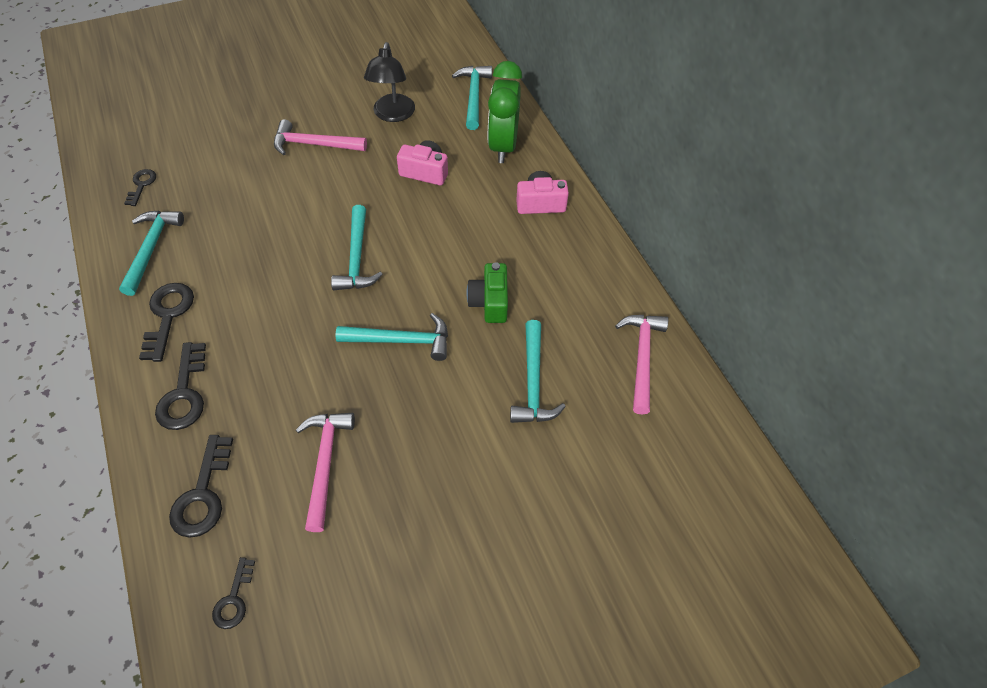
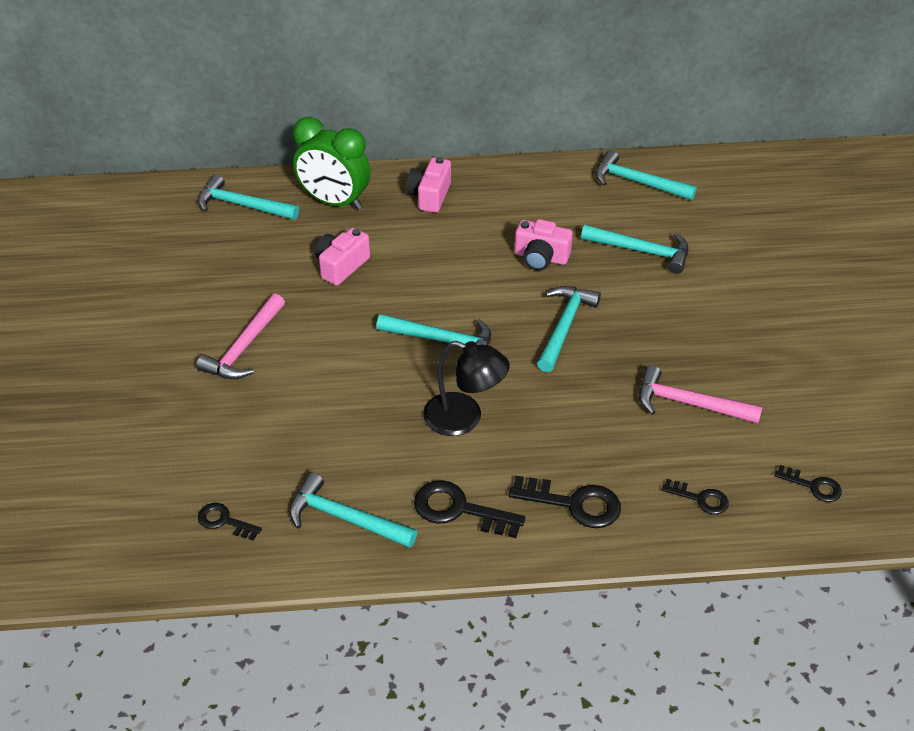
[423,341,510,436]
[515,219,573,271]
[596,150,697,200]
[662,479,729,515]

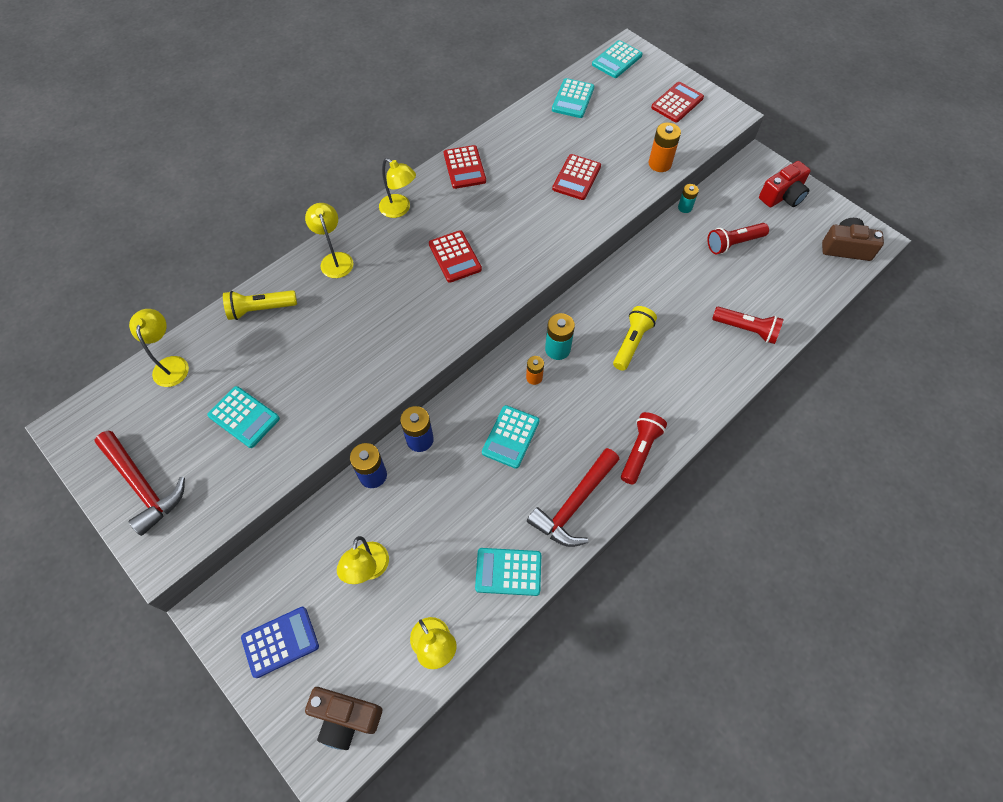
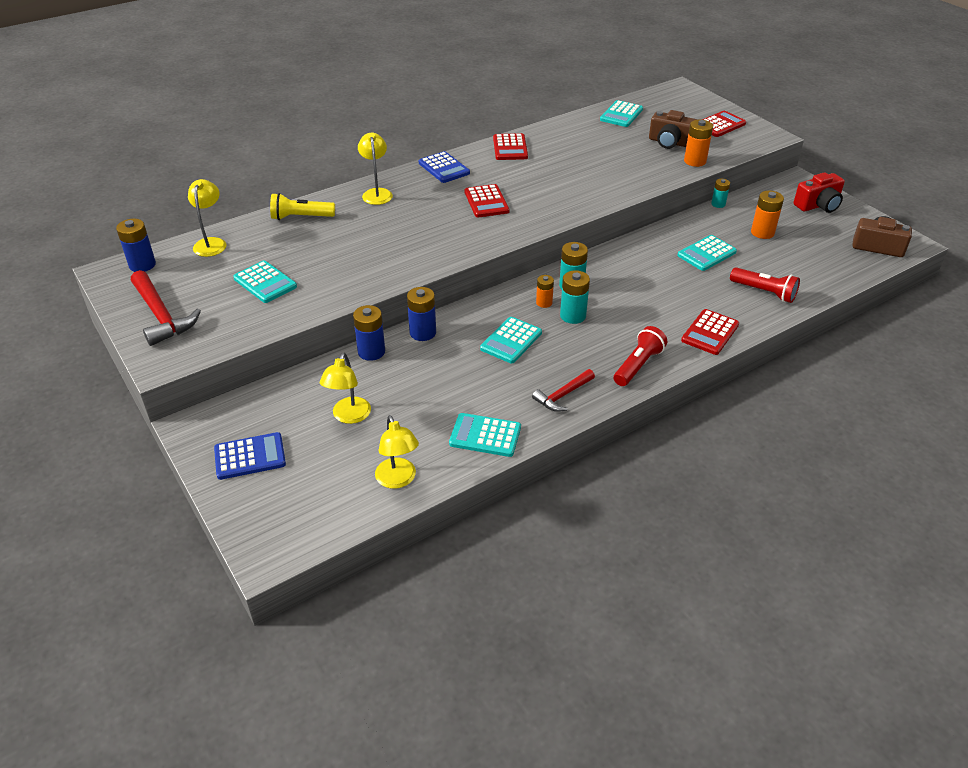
[677,235,737,271]
[681,309,739,355]
[419,151,470,183]
[751,191,784,239]
[613,306,657,371] (first image)
[532,369,595,412]
[649,110,697,149]
[116,219,156,272]
[560,270,590,324]

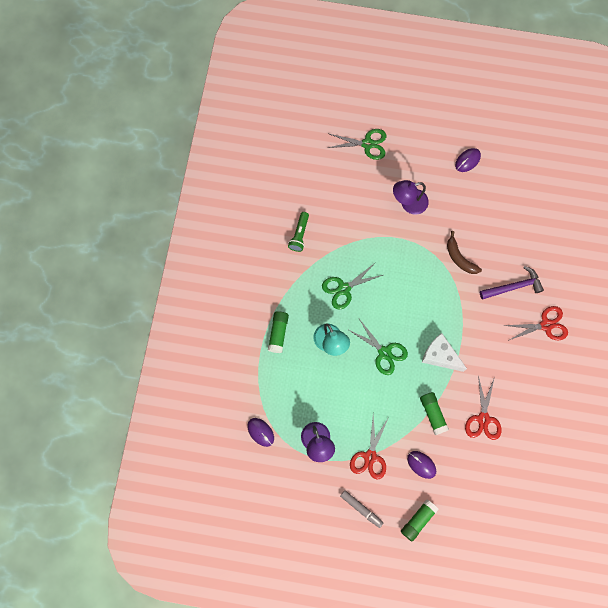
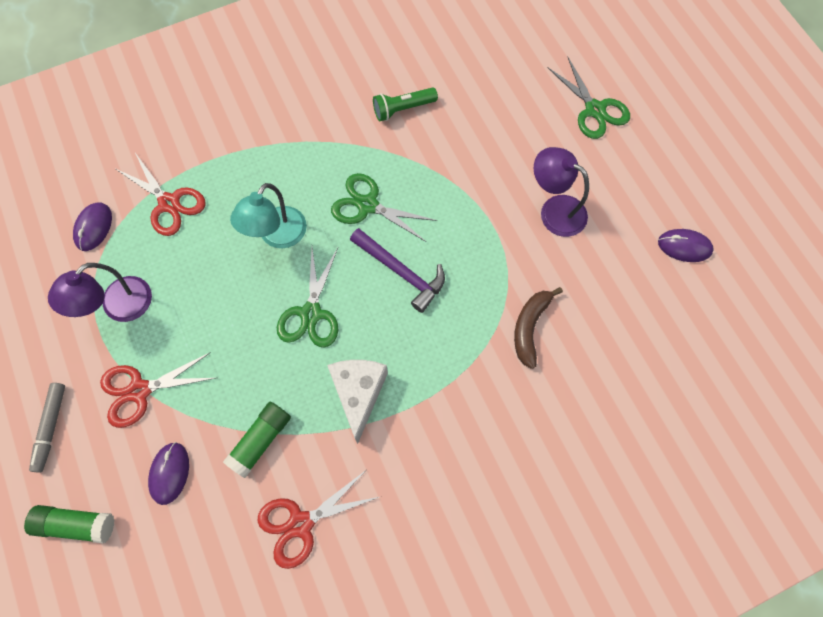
[350,228,445,313]
[116,153,206,236]
[268,311,289,353] (first image)

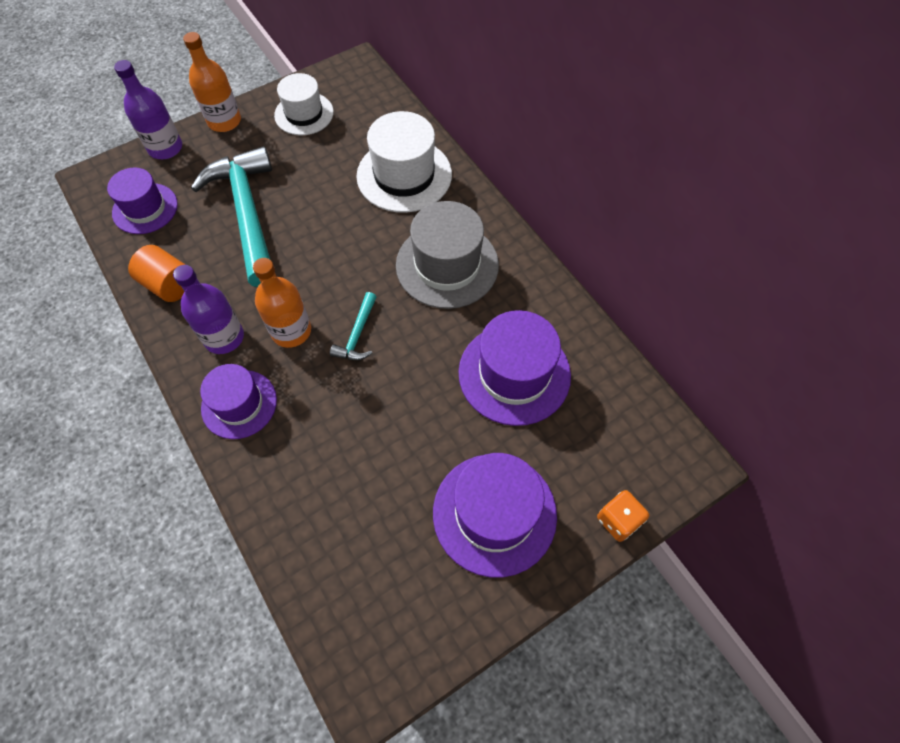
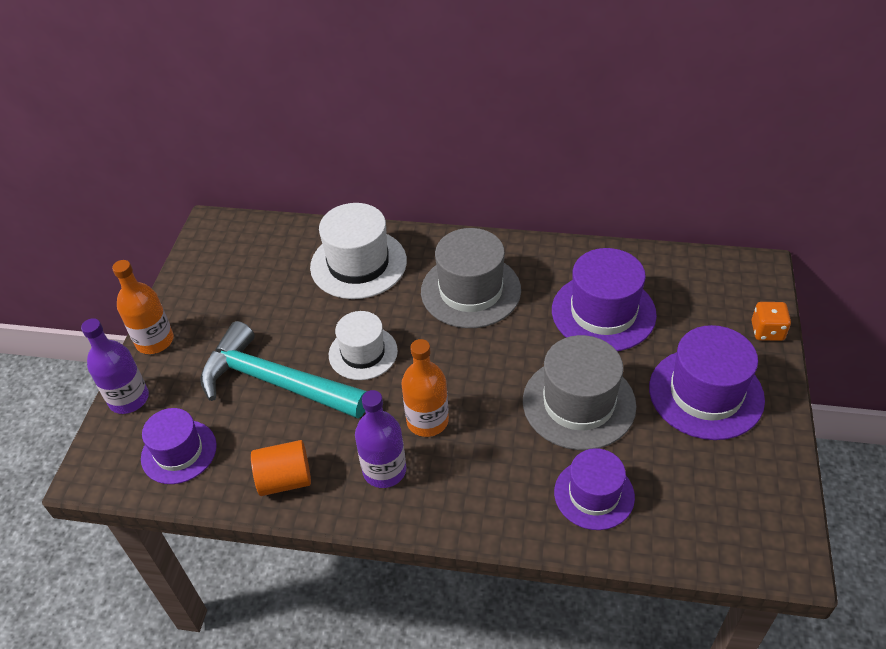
[329,311,398,380]
[330,292,377,360] (first image)
[554,448,635,530]
[523,335,636,450]

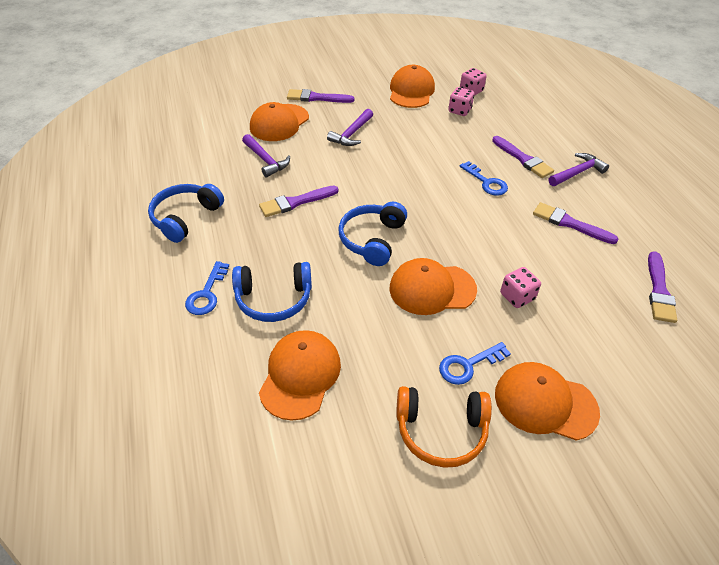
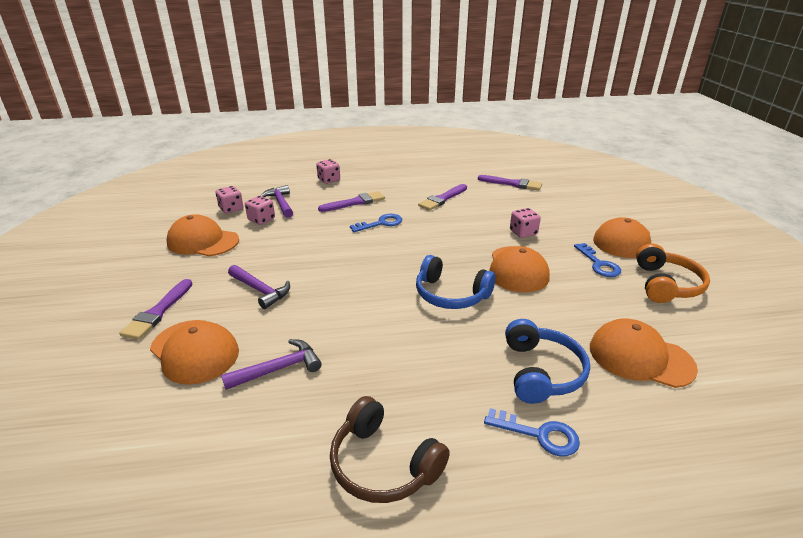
[261,185,293,218]
[330,396,450,503]
[259,185,339,217] (first image)
[316,159,340,184]

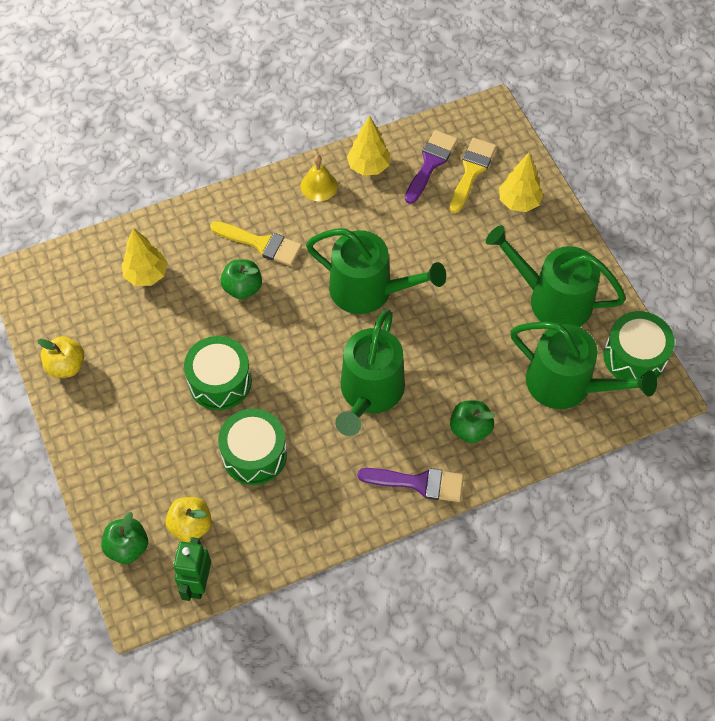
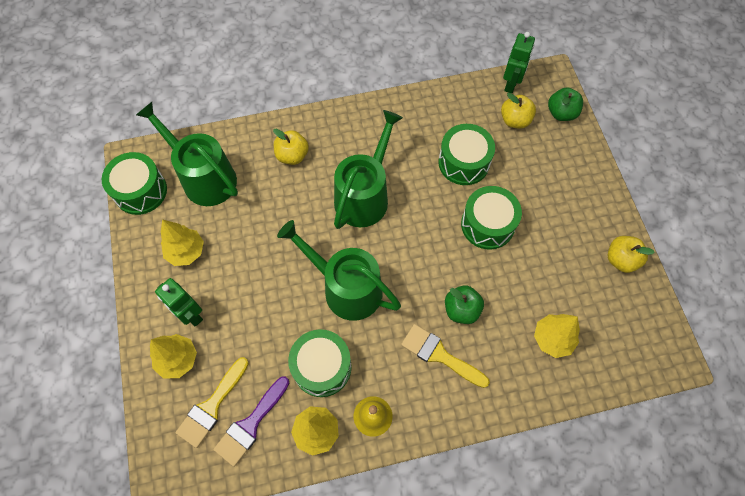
[161,219,204,266]
[273,129,309,165]
[358,468,464,502] (first image)
[155,278,203,326]
[288,329,352,397]

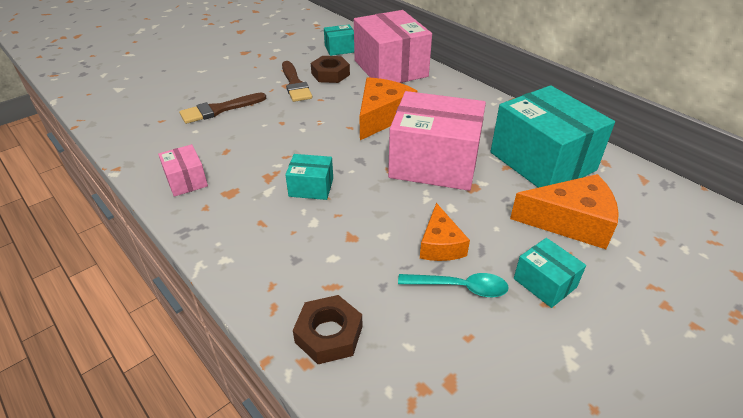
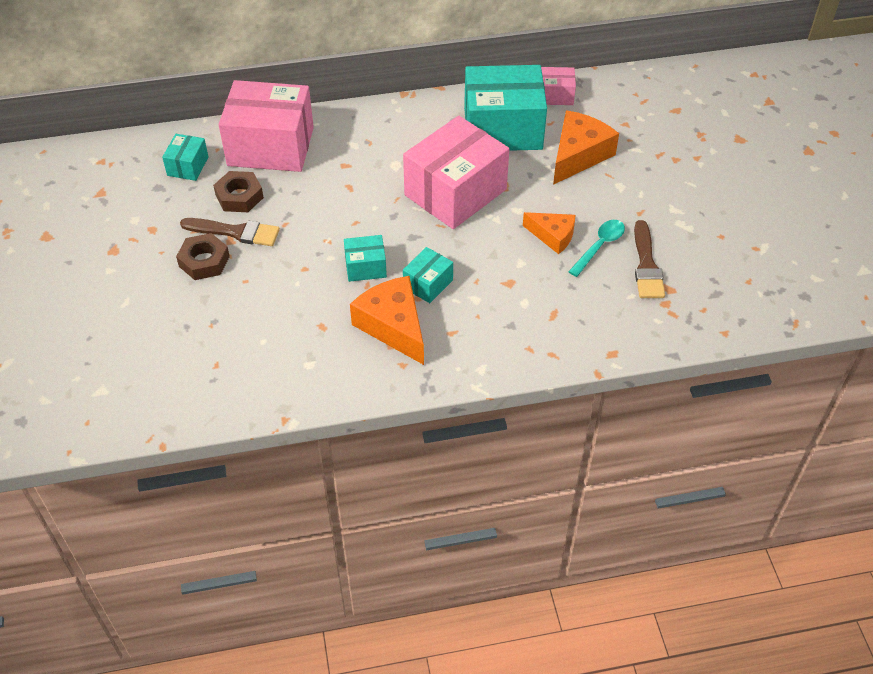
[350,276,424,365]
[634,220,665,298]
[541,67,576,105]
[344,235,387,282]
[176,233,230,280]

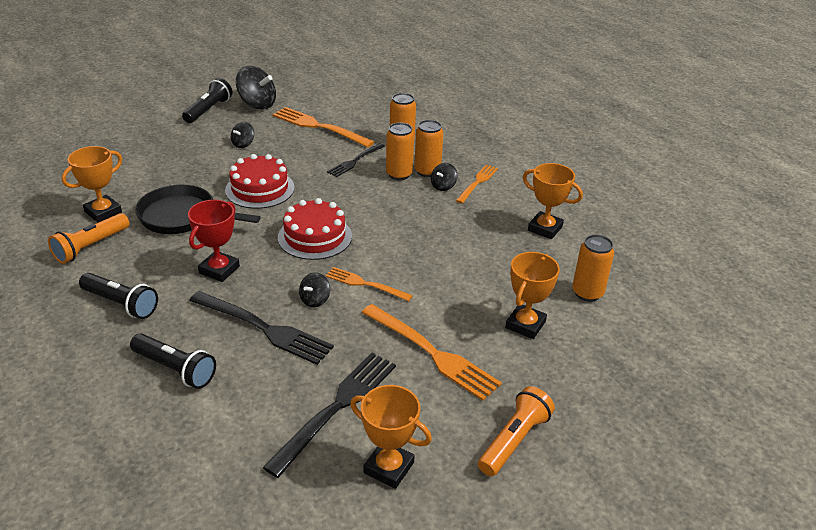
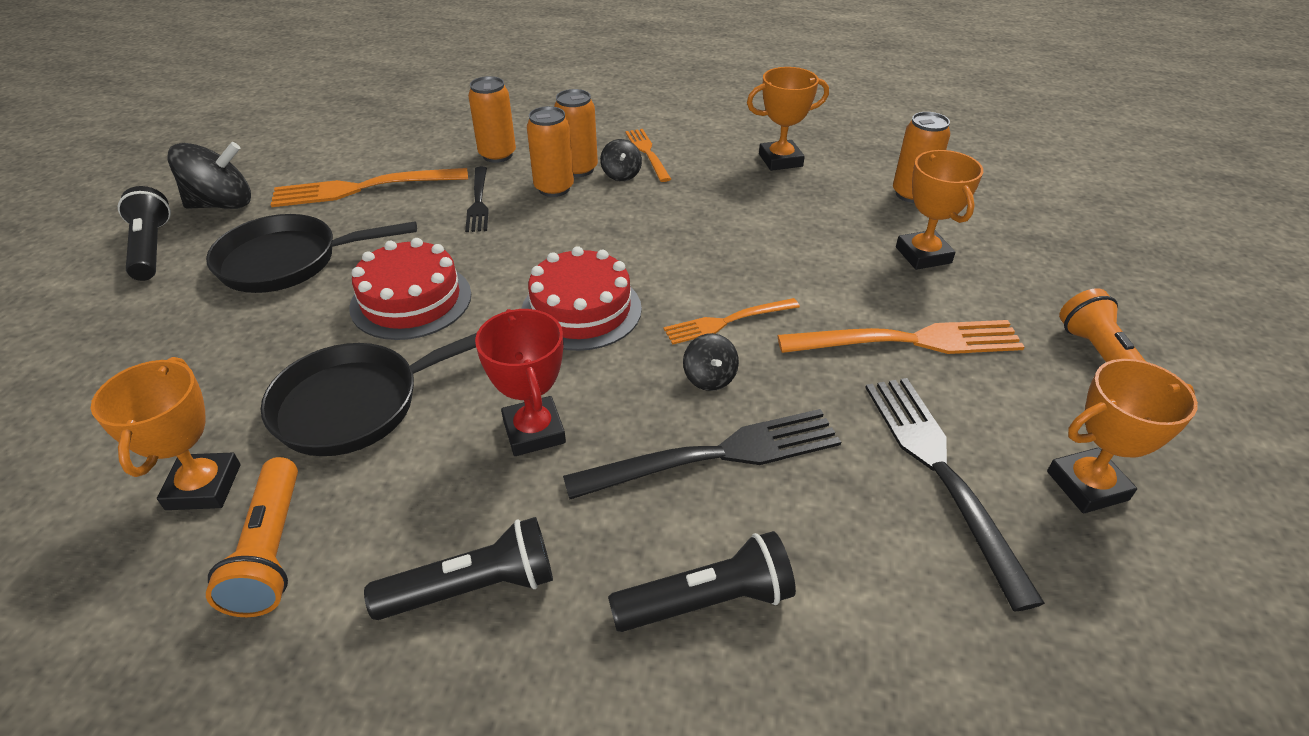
[206,214,417,293]

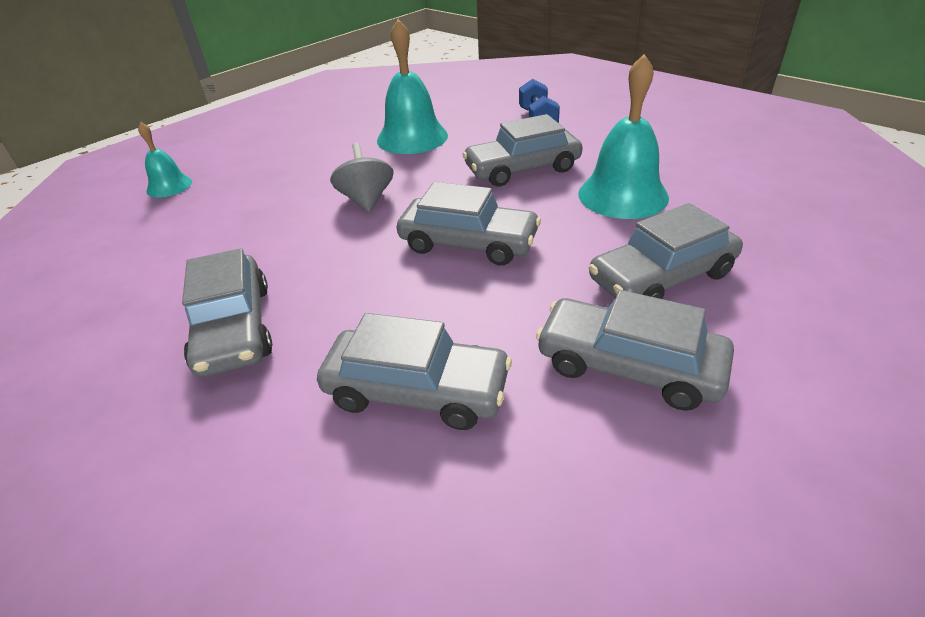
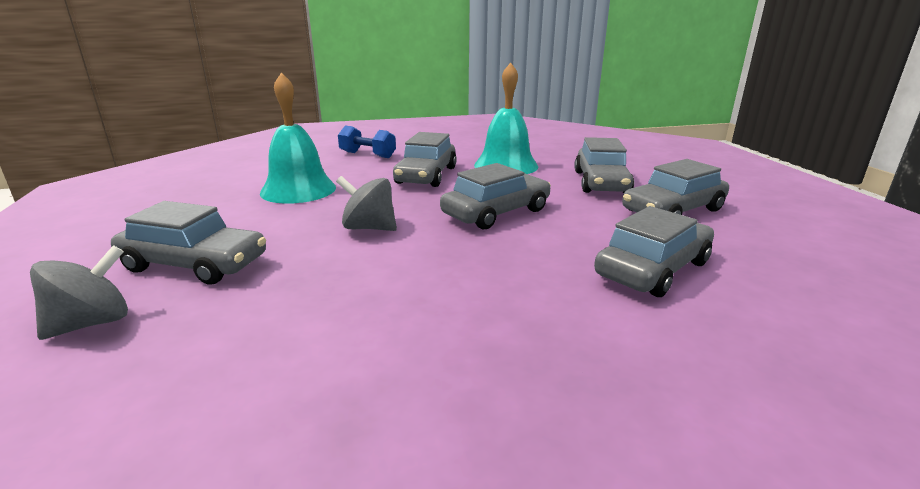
[30,245,128,340]
[111,201,266,285]

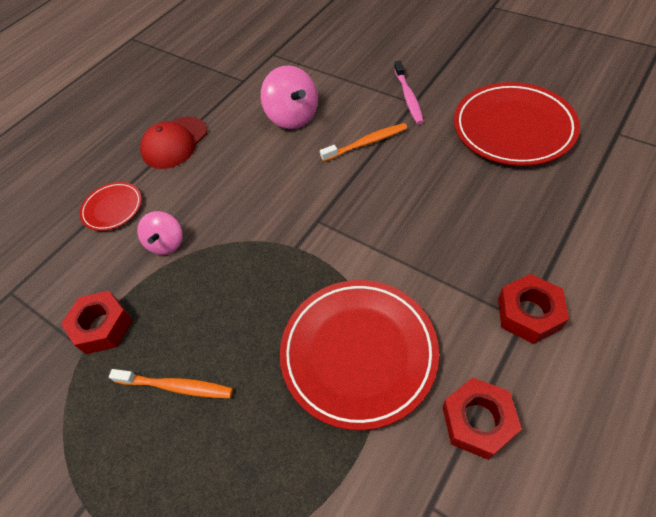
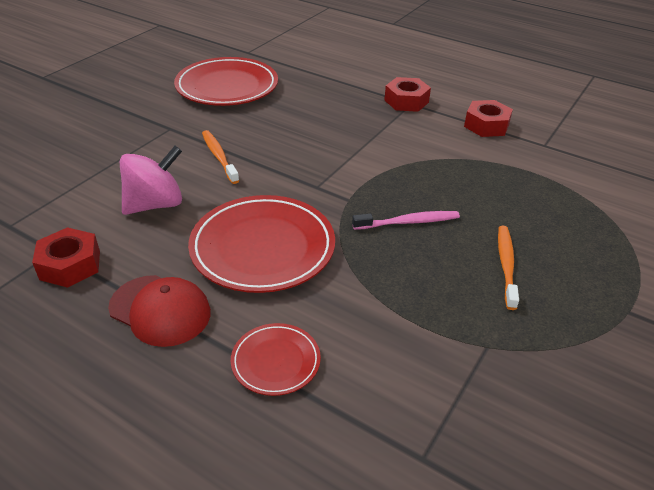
[352,211,460,230]
[137,211,183,255] (first image)
[188,195,335,293]
[32,227,100,288]

